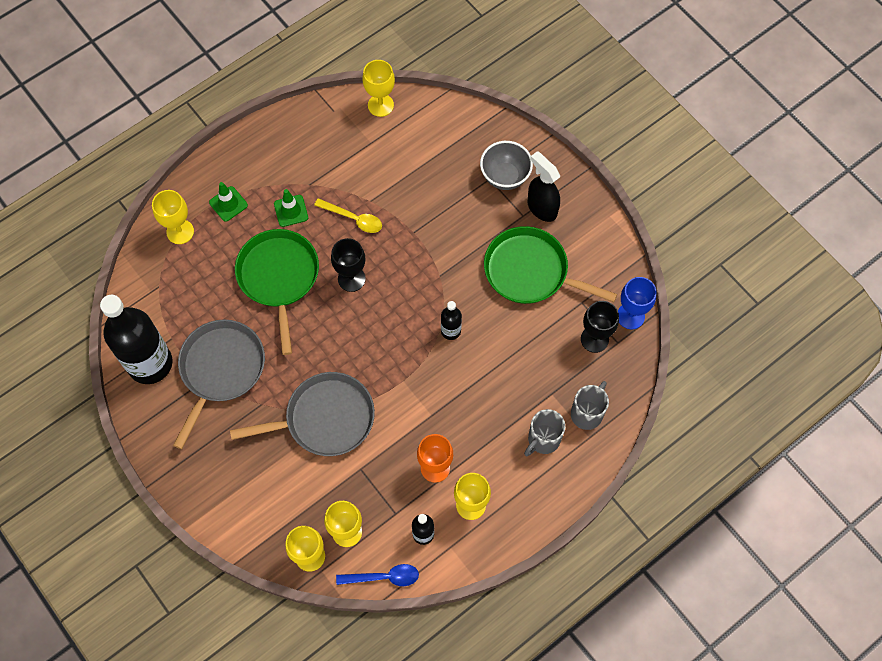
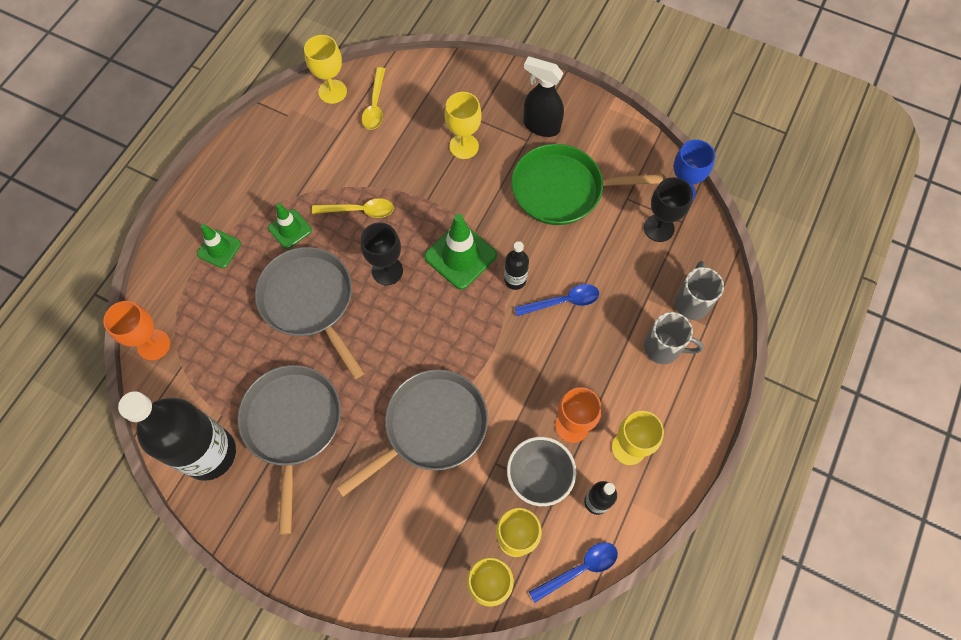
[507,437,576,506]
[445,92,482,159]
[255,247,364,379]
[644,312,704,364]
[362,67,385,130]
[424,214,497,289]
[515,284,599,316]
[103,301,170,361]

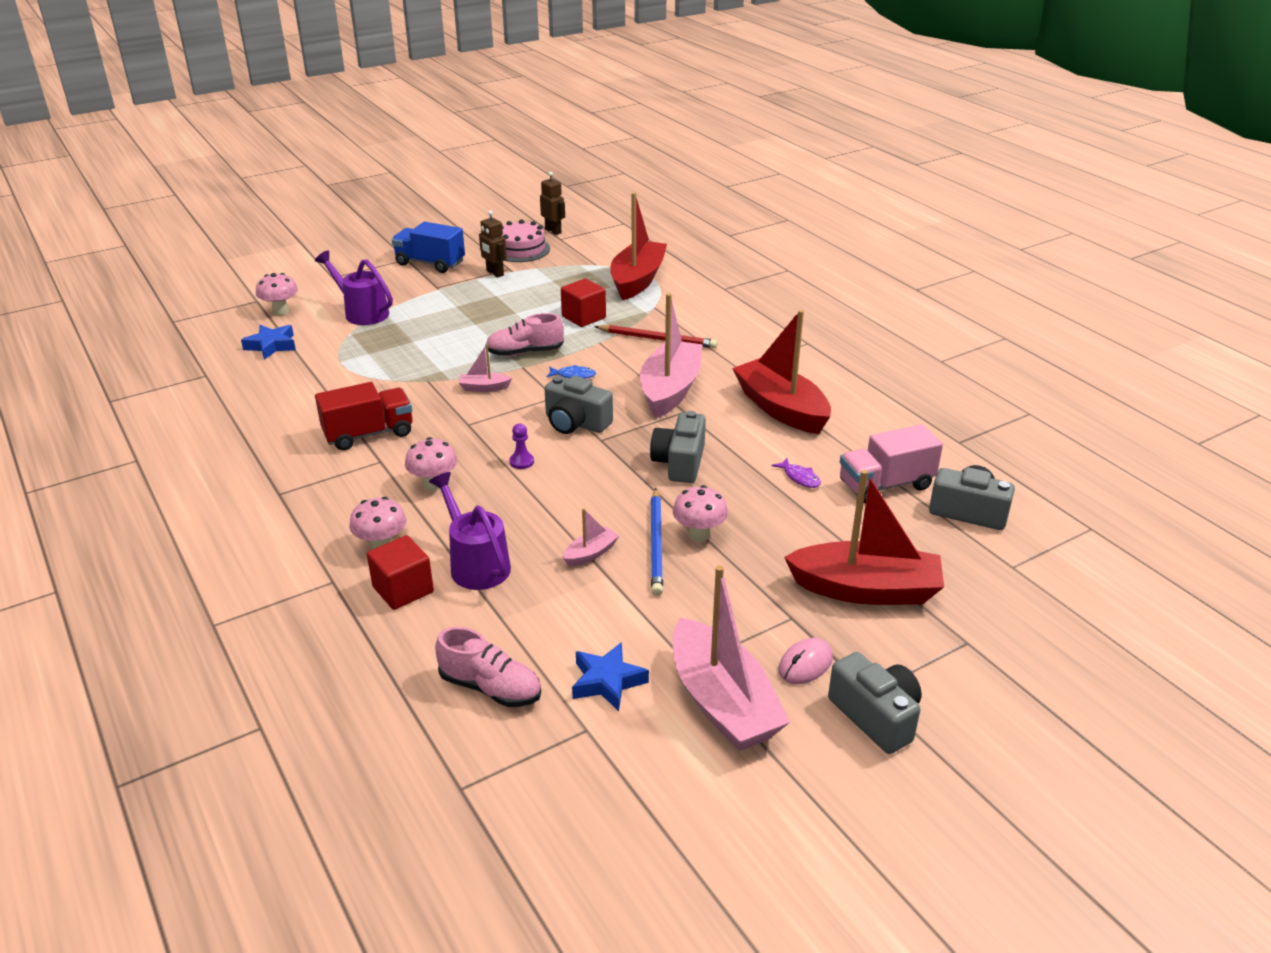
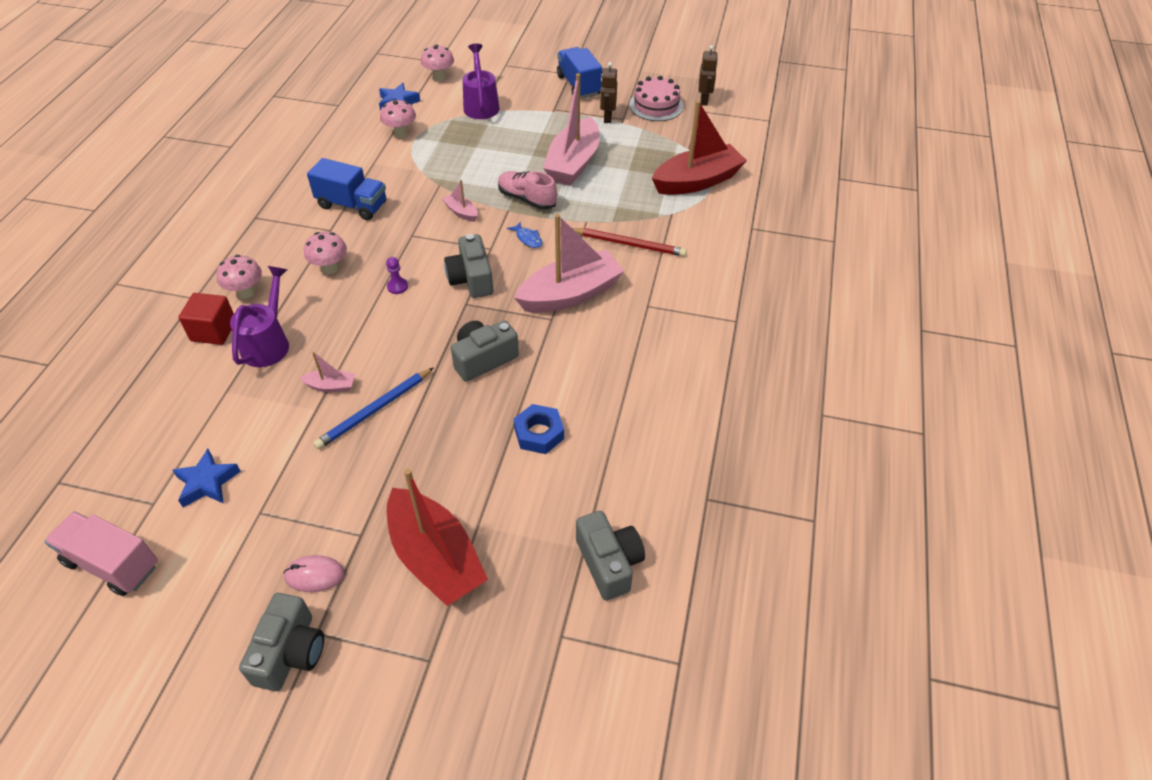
[561,279,606,327] (first image)
[732,310,831,434] (first image)
[572,228,687,257]
[307,158,386,220]
[44,511,158,596]
[514,404,564,454]
[380,99,416,138]
[543,73,600,186]
[435,627,541,707] (first image)

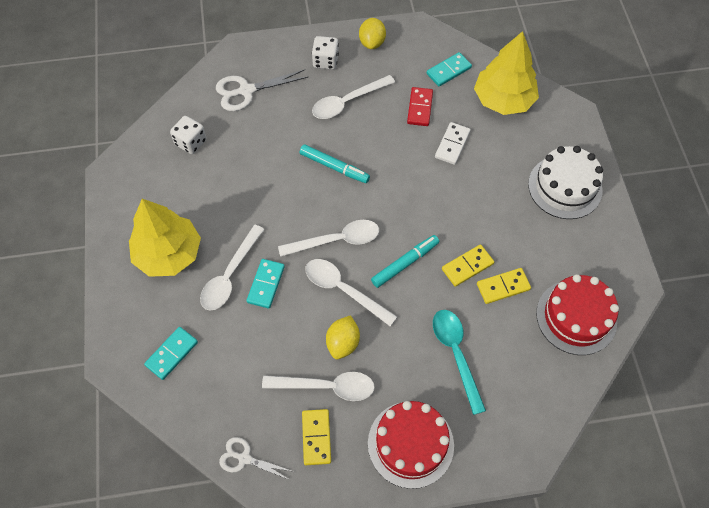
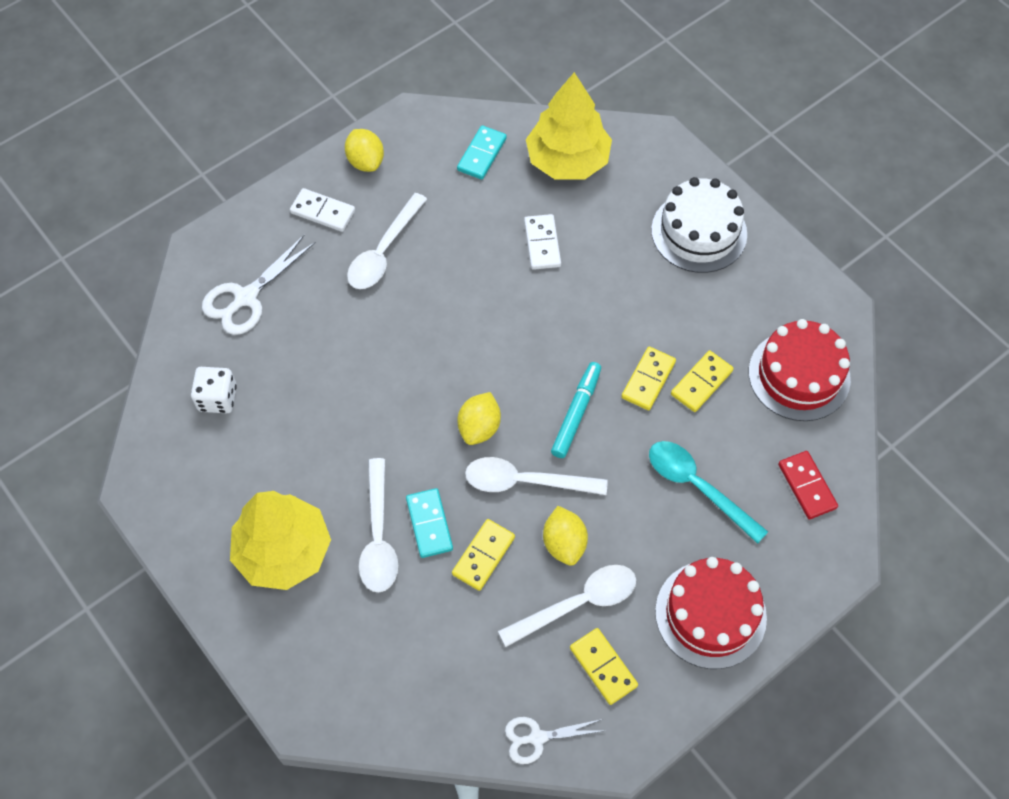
[290,188,355,232]
[778,451,838,519]
[300,144,370,183] (first image)
[457,392,501,445]
[144,327,198,380] (first image)
[452,519,515,591]

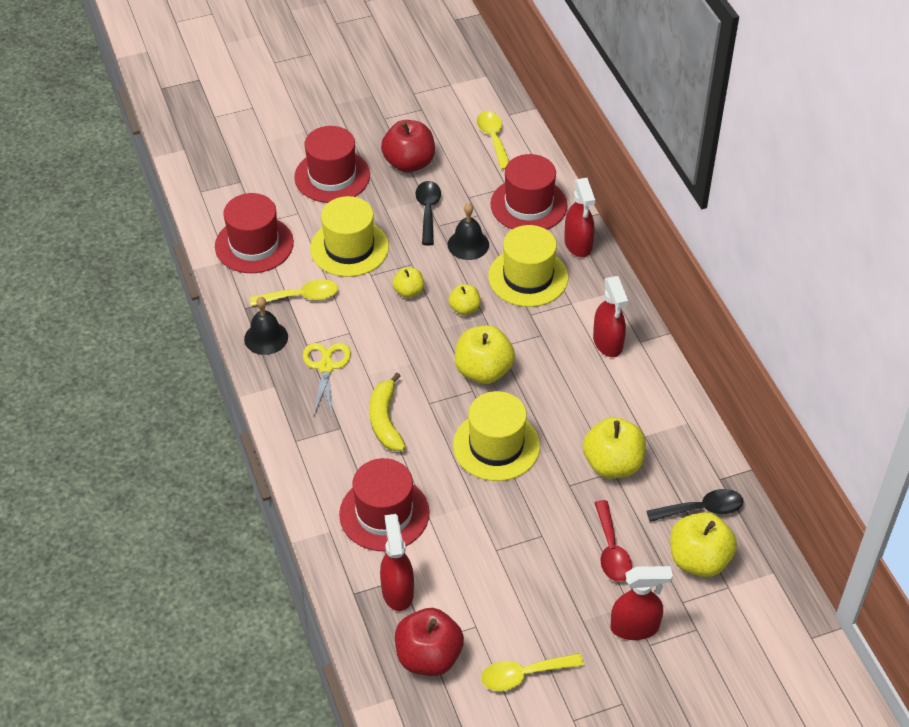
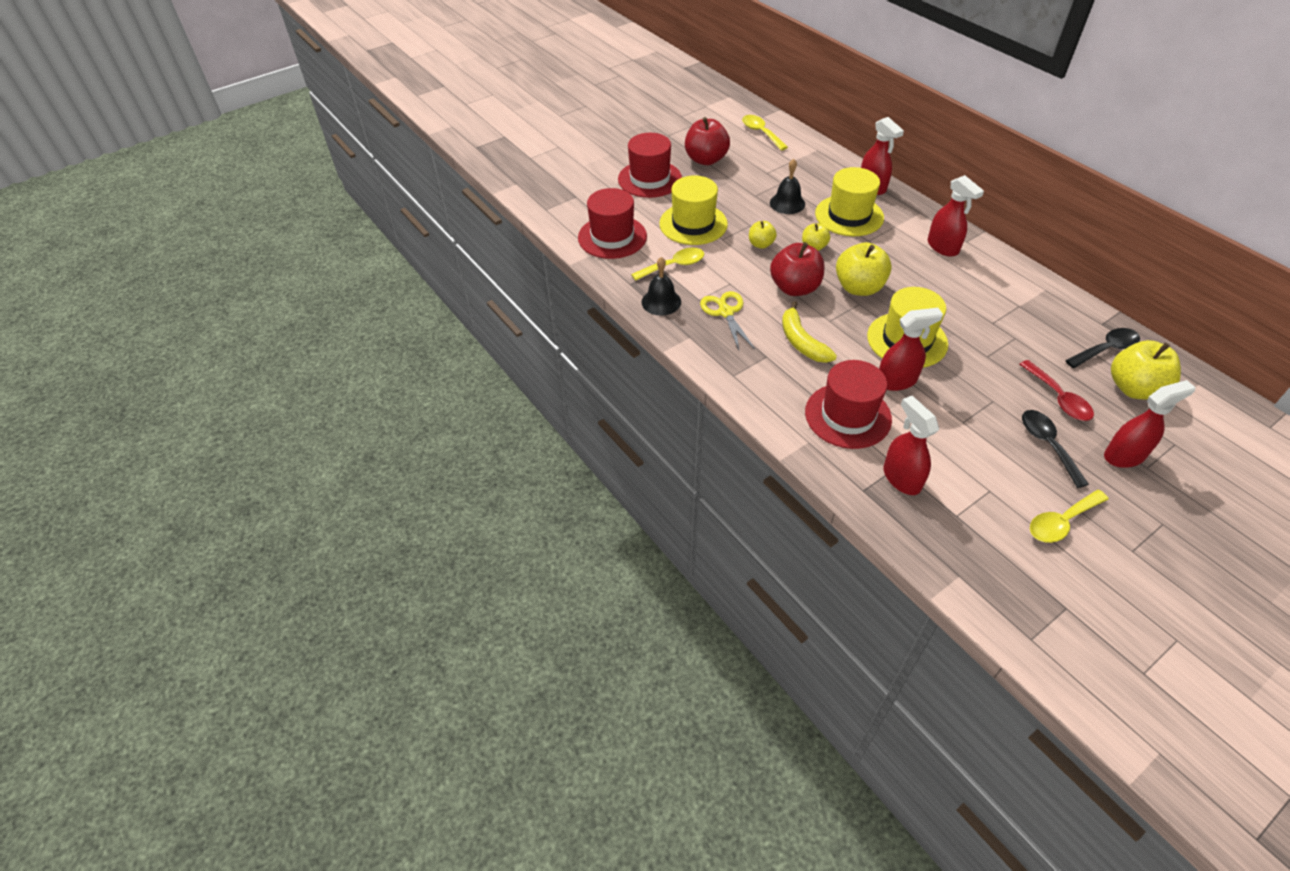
[490,154,567,230] (first image)
[1022,410,1089,488]
[583,417,646,478] (first image)
[770,242,824,296]
[879,308,943,391]

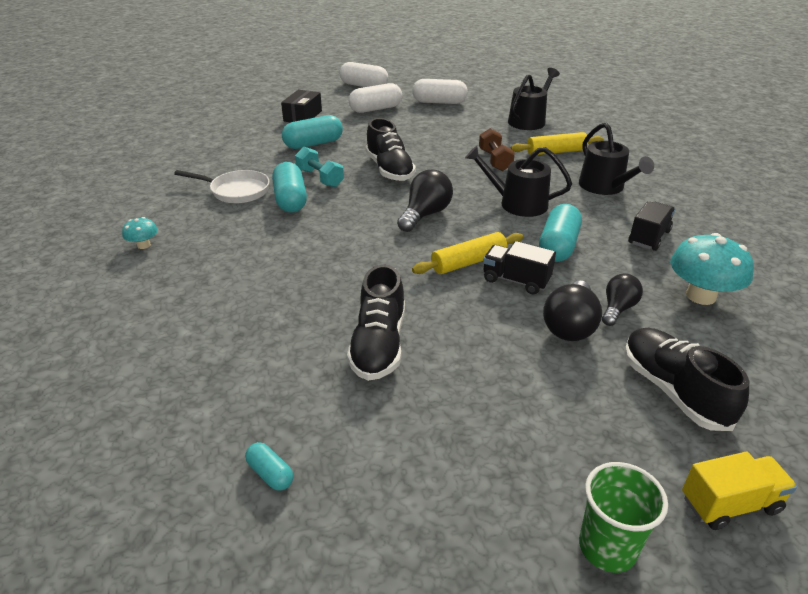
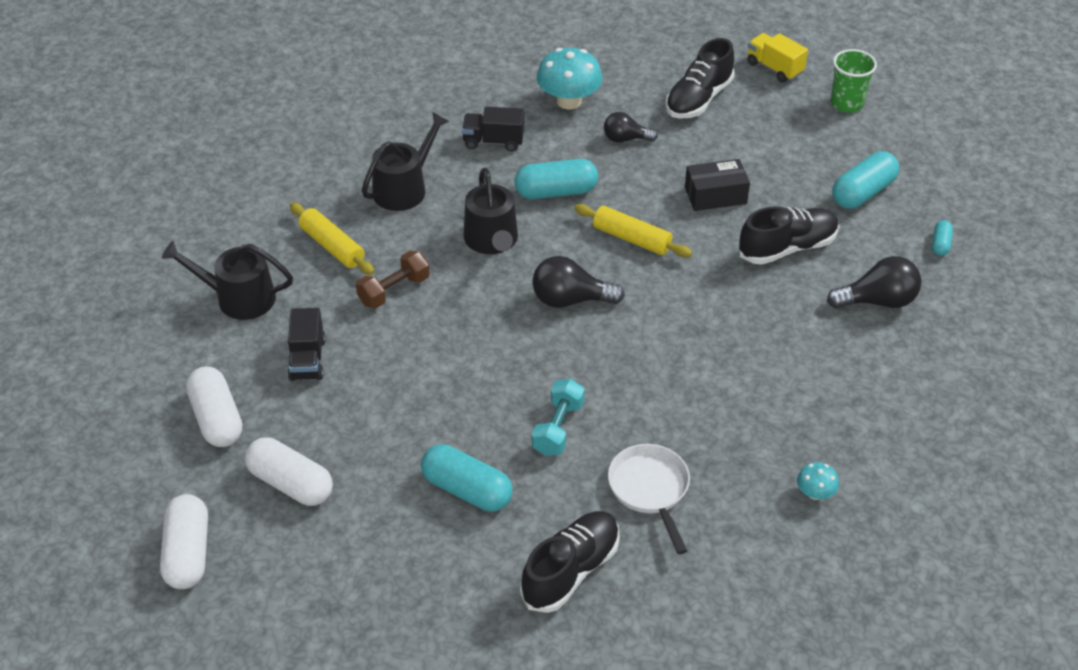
[685,159,750,211]
[520,511,620,613]
[832,151,899,209]
[288,308,326,381]
[827,256,921,309]

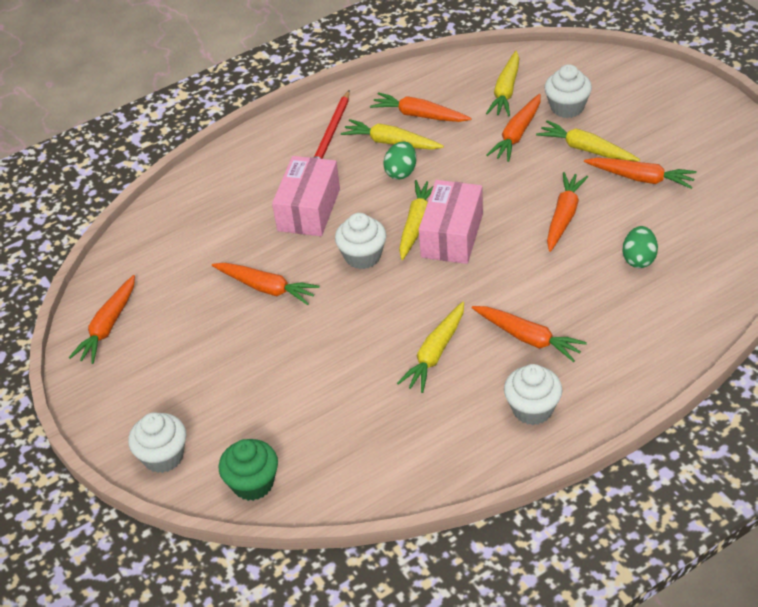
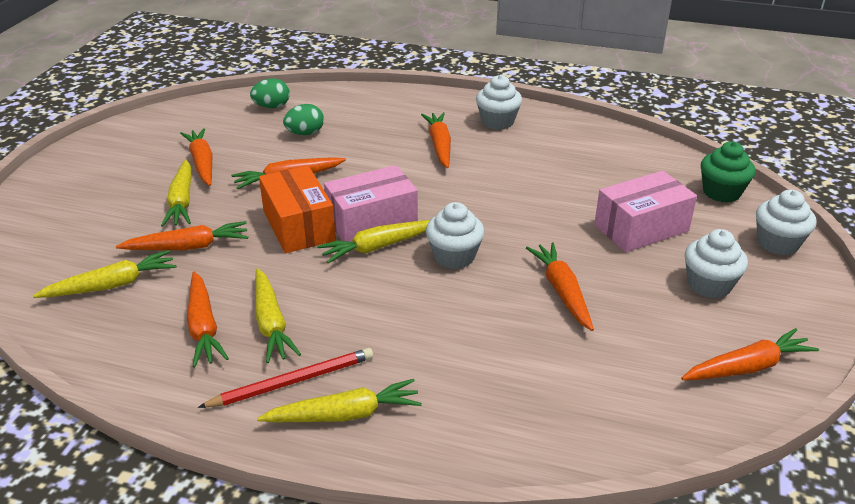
[685,229,748,298]
[250,78,290,108]
[594,171,697,252]
[257,379,422,422]
[259,165,336,253]

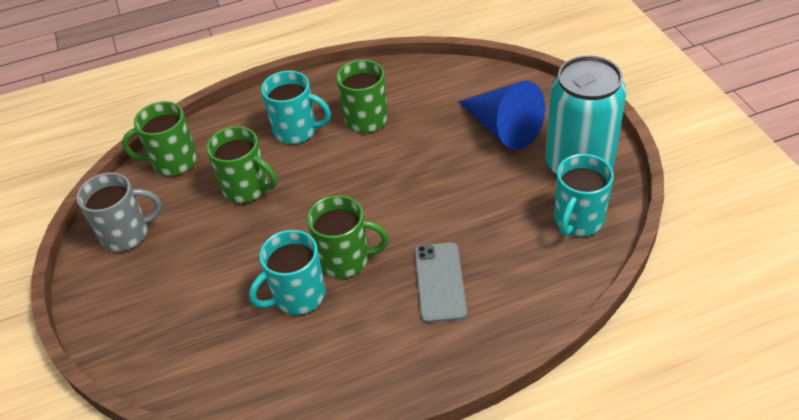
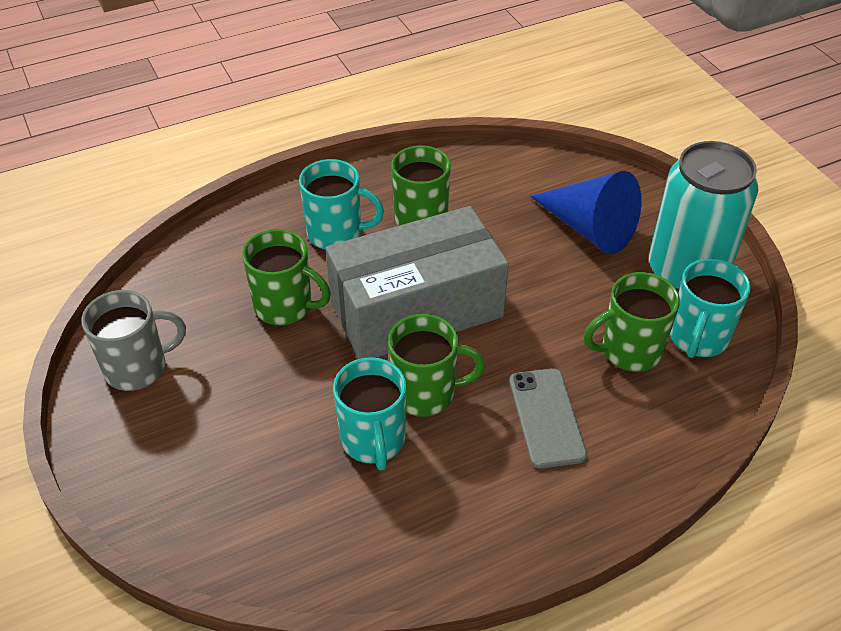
[584,272,680,372]
[333,357,406,470]
[325,206,509,359]

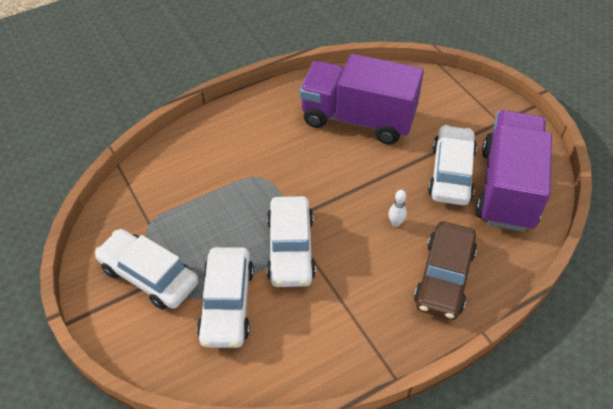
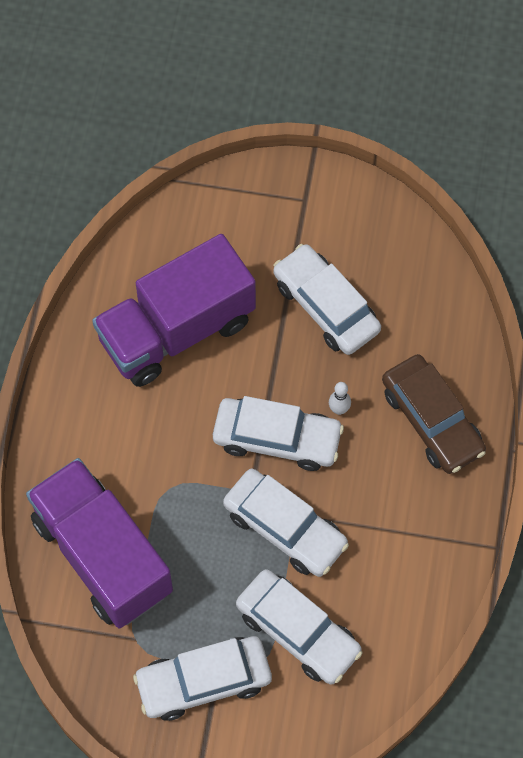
[26,458,173,628]
[213,396,344,471]

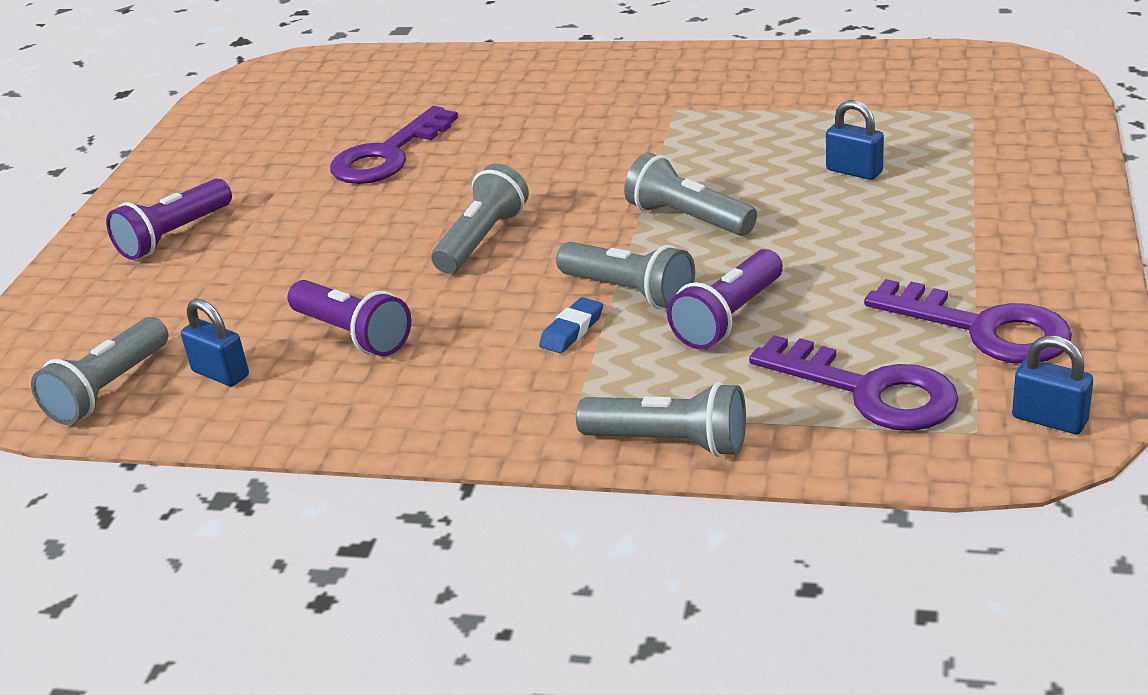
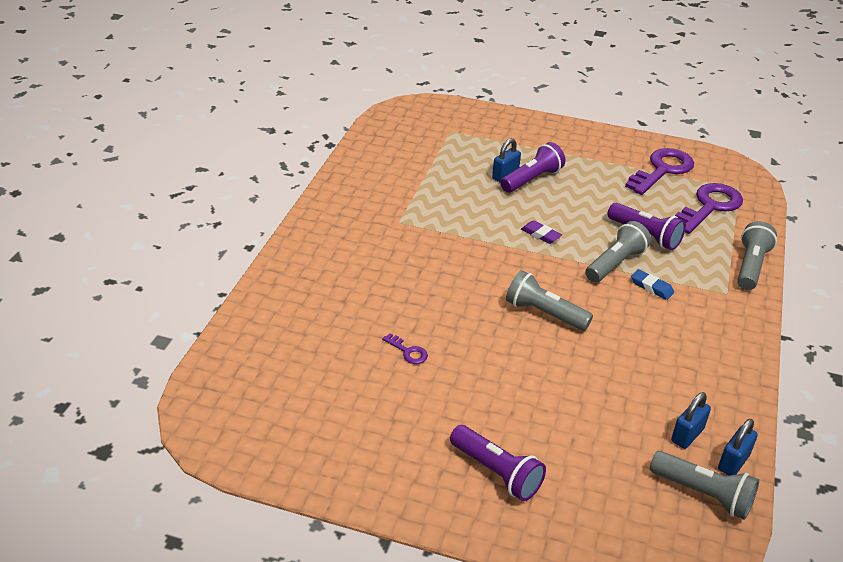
[382,333,428,364]
[521,220,562,244]
[500,142,565,193]
[718,419,758,476]

